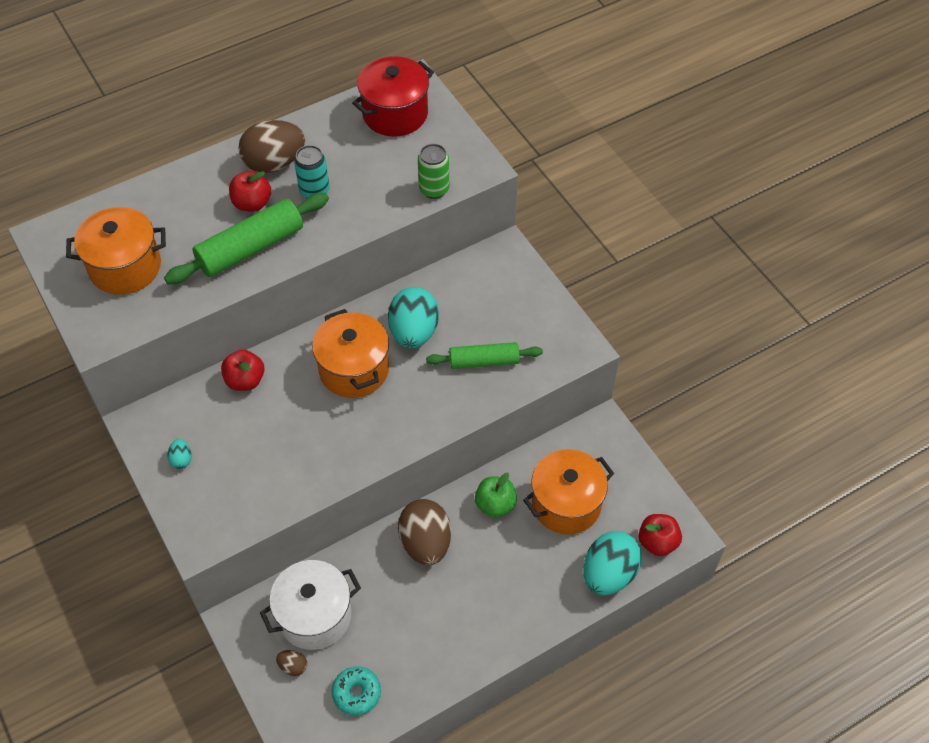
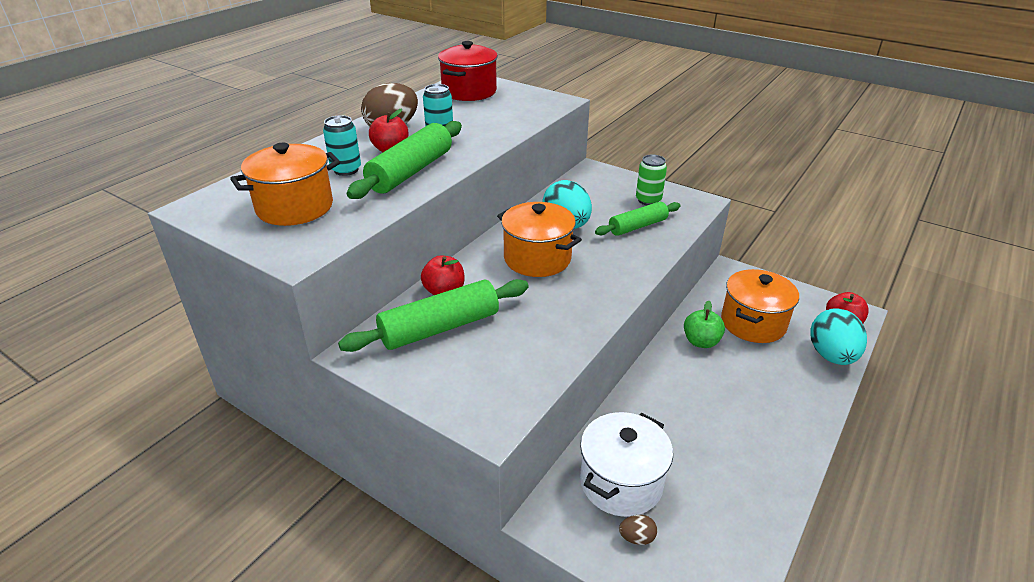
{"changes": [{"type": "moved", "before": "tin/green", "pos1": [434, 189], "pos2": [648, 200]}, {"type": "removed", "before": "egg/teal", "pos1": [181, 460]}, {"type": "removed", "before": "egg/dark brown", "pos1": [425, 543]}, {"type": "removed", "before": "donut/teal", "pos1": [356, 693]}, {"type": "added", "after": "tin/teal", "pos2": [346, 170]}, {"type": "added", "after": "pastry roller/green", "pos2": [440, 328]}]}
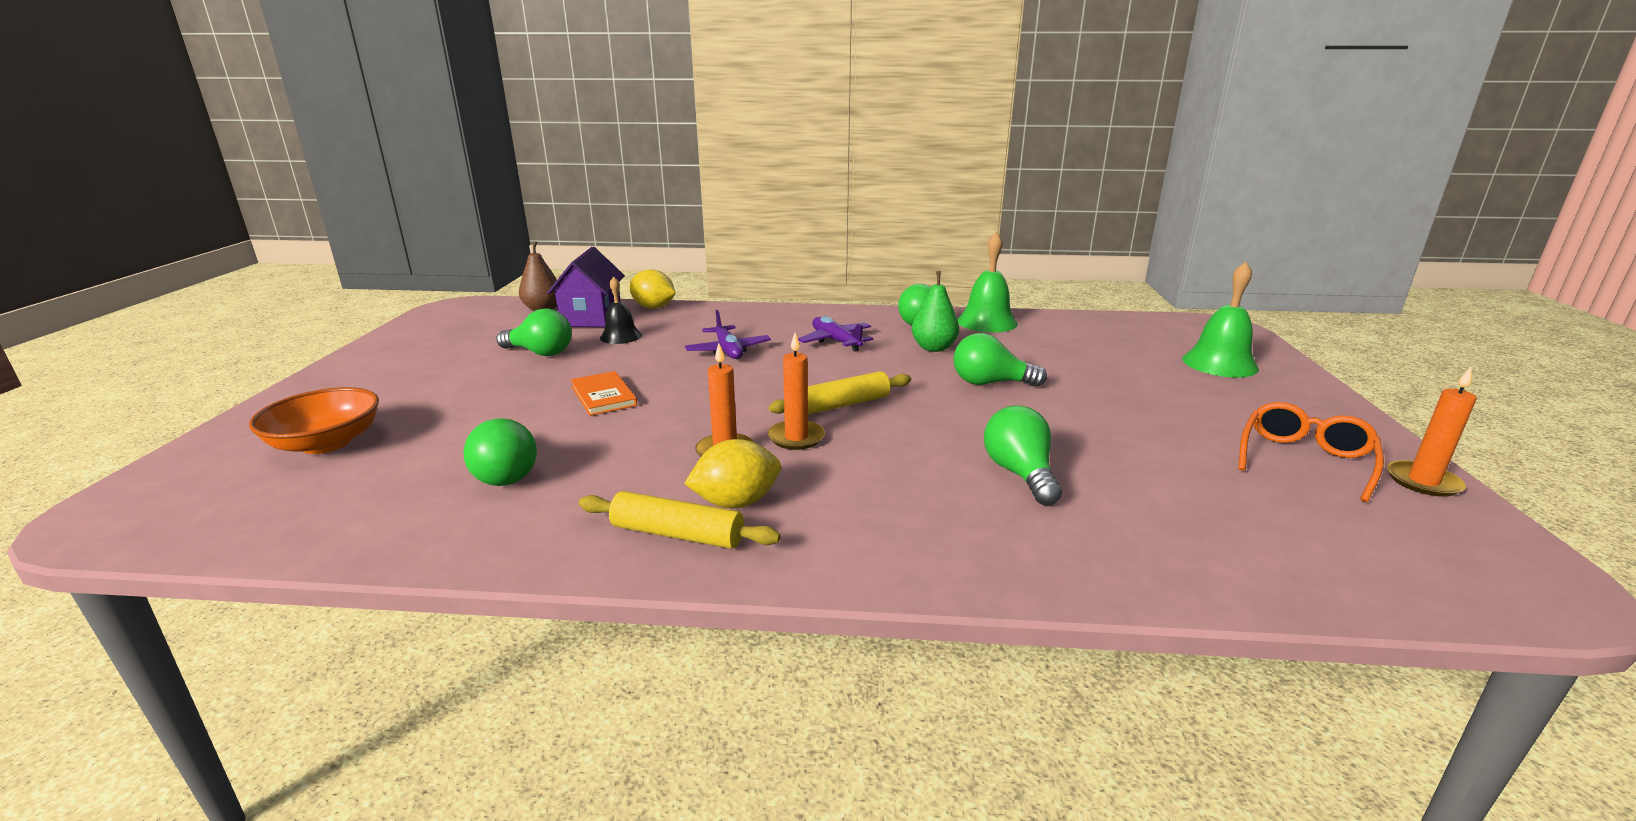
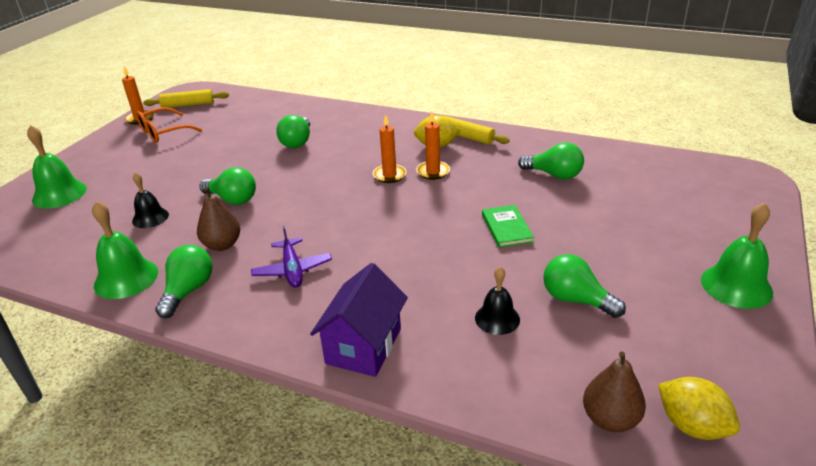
{"changes": [{"type": "moved", "before": "house/royal purple", "pos1": [592, 317], "pos2": [363, 346]}, {"type": "moved", "before": "citrus fruit/yellow", "pos1": [653, 307], "pos2": [692, 425]}, {"type": "recoloured", "before": "toy pear/green", "after": "toy pear/dark brown", "pos1": [934, 348], "pos2": [222, 245]}, {"type": "removed", "before": "toy plane/royal purple", "pos1": [728, 351]}, {"type": "recoloured", "before": "book/orange", "after": "book/green", "pos1": [603, 396], "pos2": [506, 228]}, {"type": "moved", "before": "pastry roller/yellow", "pos1": [842, 404], "pos2": [188, 105]}, {"type": "removed", "before": "deep dish/orange", "pos1": [326, 443]}, {"type": "turned", "before": "light bulb/green", "pos1": [506, 473], "pos2": [554, 175], "turn": 120}, {"type": "added", "after": "school bell/black", "pos2": [150, 217]}, {"type": "added", "after": "school bell/green", "pos2": [736, 286]}]}
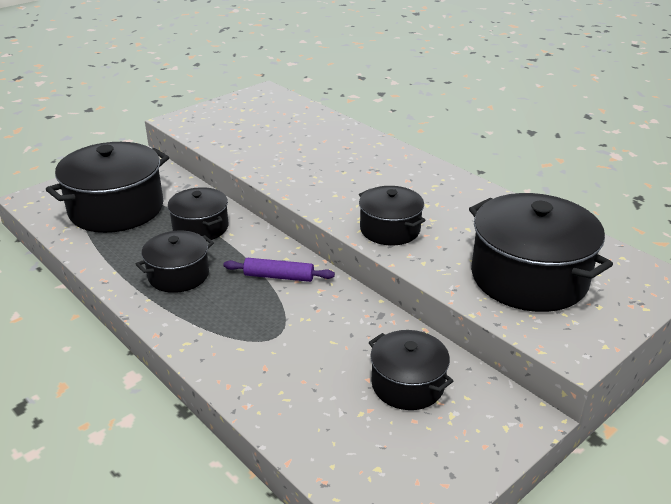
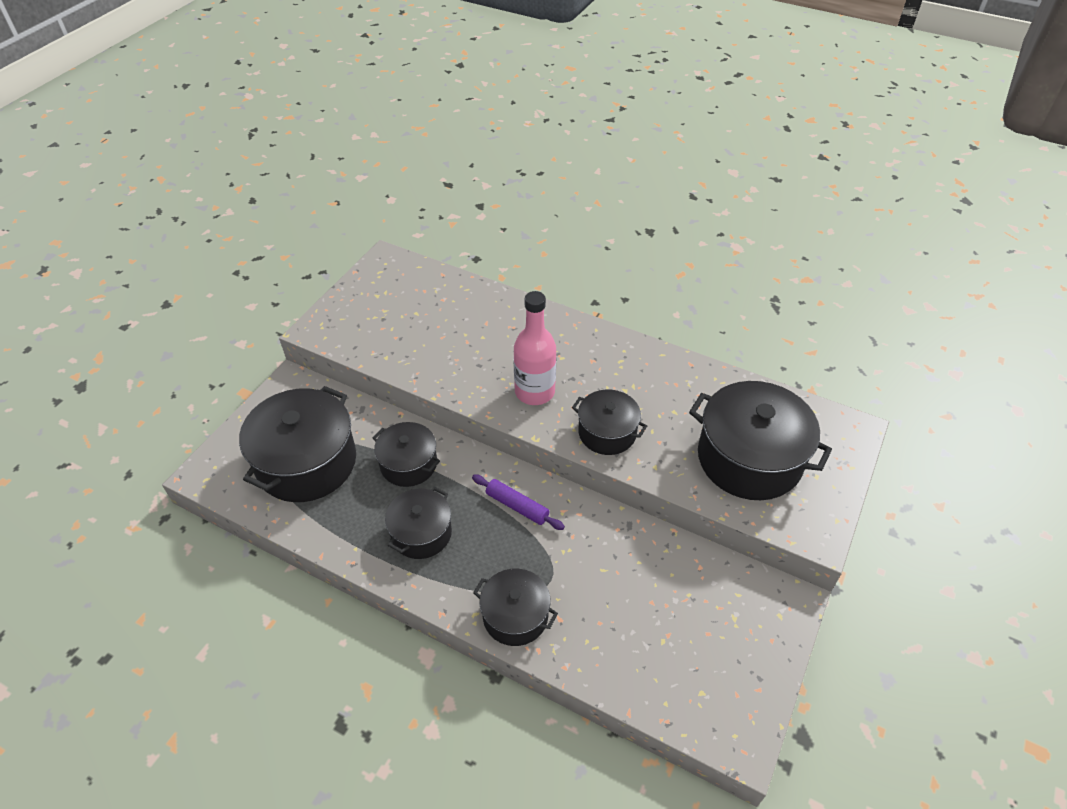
{"changes": [{"type": "turned", "before": "pastry roller/royal purple", "pos1": [279, 276], "pos2": [517, 506], "turn": 45}, {"type": "moved", "before": "pot/black", "pos1": [407, 384], "pos2": [515, 616]}, {"type": "added", "after": "flask/pink", "pos2": [534, 392]}]}
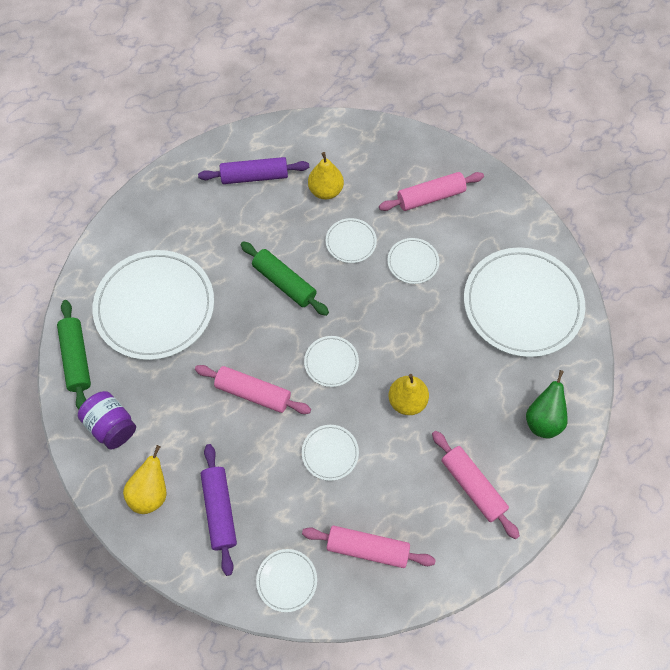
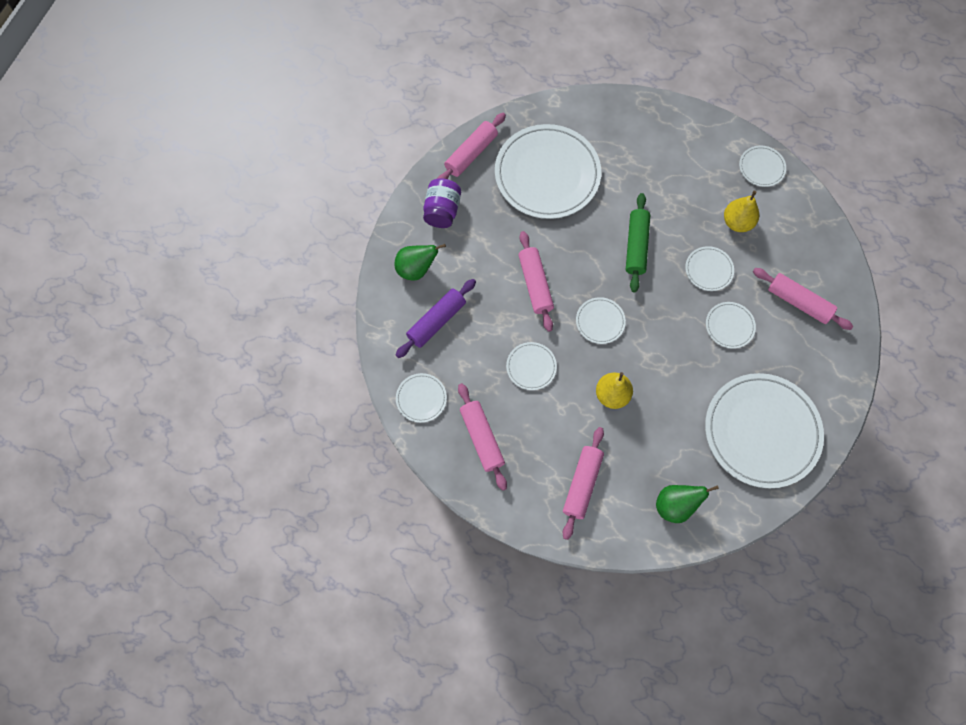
{"changes": [{"type": "removed", "before": "pastry roller/royal purple", "pos1": [255, 176]}, {"type": "recoloured", "before": "pastry roller/green", "after": "pastry roller/pink", "pos1": [77, 358], "pos2": [471, 154]}, {"type": "recoloured", "before": "toy pear/yellow", "after": "toy pear/green", "pos1": [151, 492], "pos2": [416, 269]}, {"type": "added", "after": "dinner plate/snow-white", "pos2": [761, 167]}]}
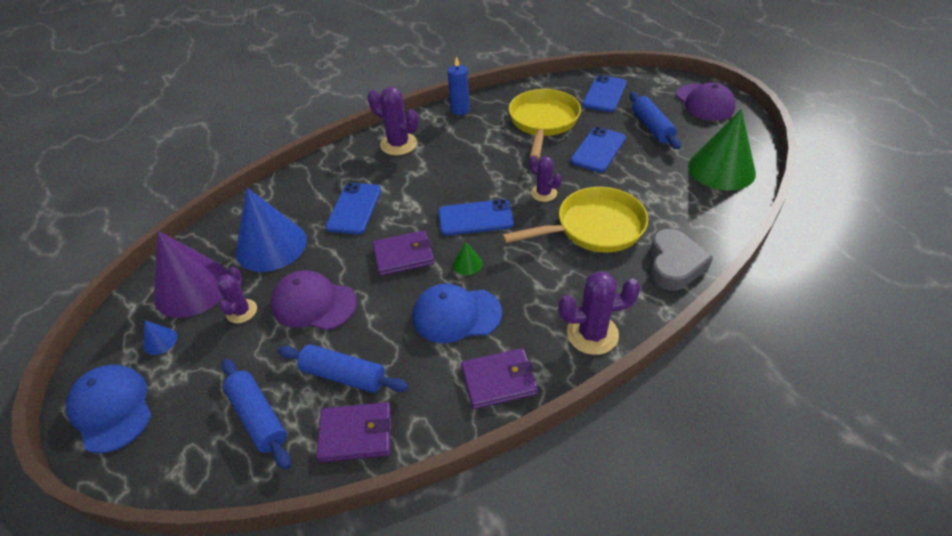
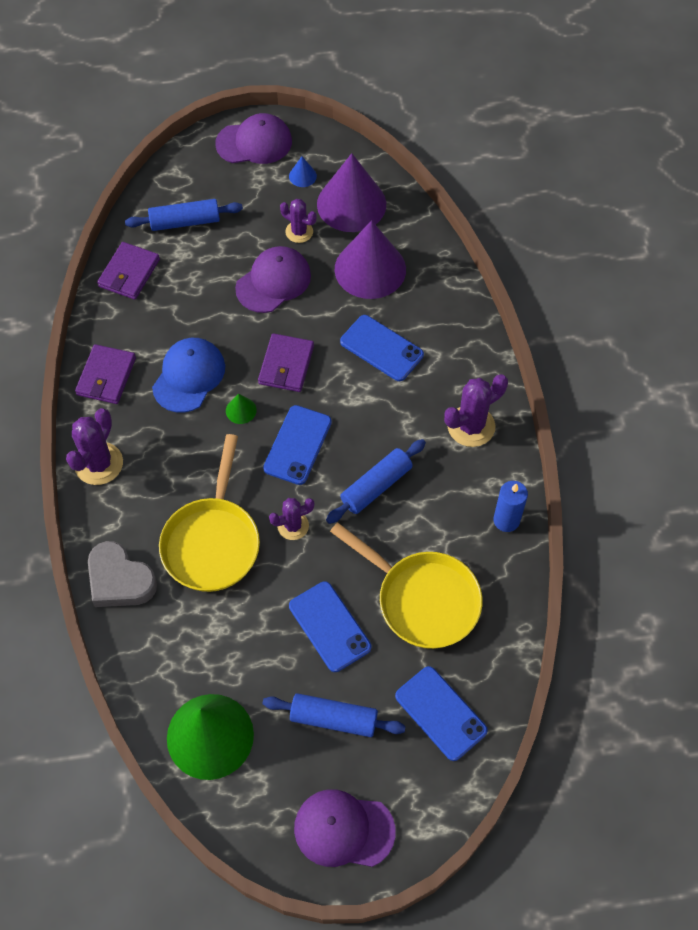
{"changes": [{"type": "recoloured", "before": "solid cone/royal blue", "after": "solid cone/royal purple", "pos1": [271, 245], "pos2": [370, 269]}, {"type": "moved", "before": "pastry roller/royal blue", "pos1": [344, 375], "pos2": [376, 486]}, {"type": "recoloured", "before": "baseball cap/royal blue", "after": "baseball cap/royal purple", "pos1": [111, 409], "pos2": [254, 142]}]}
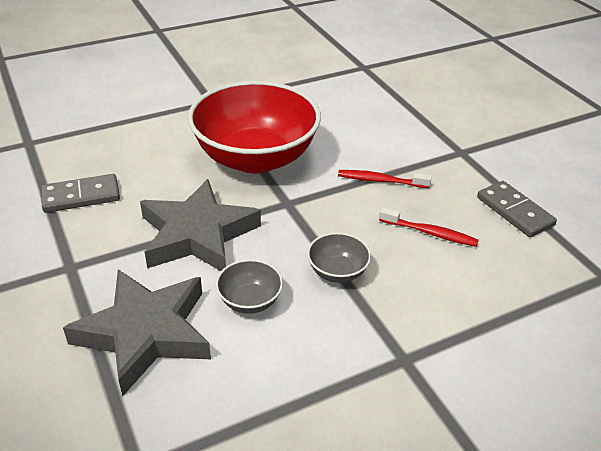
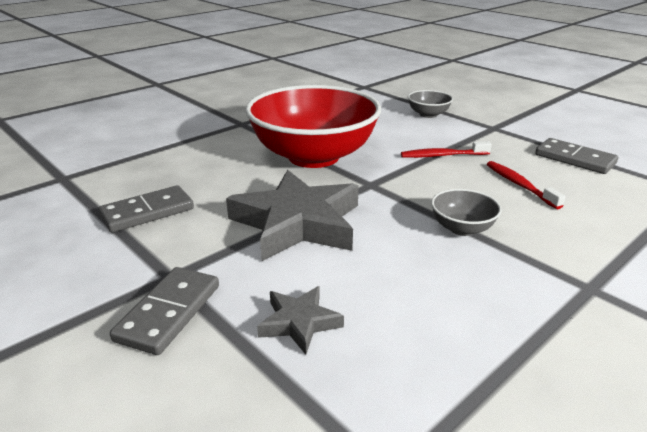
{"changes": [{"type": "turned", "before": "dental brush/crimson", "pos1": [430, 233], "pos2": [519, 185], "turn": -120}, {"type": "moved", "before": "deep dish/grey", "pos1": [250, 301], "pos2": [428, 114]}, {"type": "resized", "before": "five-pointed star/grey", "pos1": [145, 333], "pos2": [299, 322], "scale": 0.48}, {"type": "added", "after": "domino piece/grey", "pos2": [169, 312]}]}
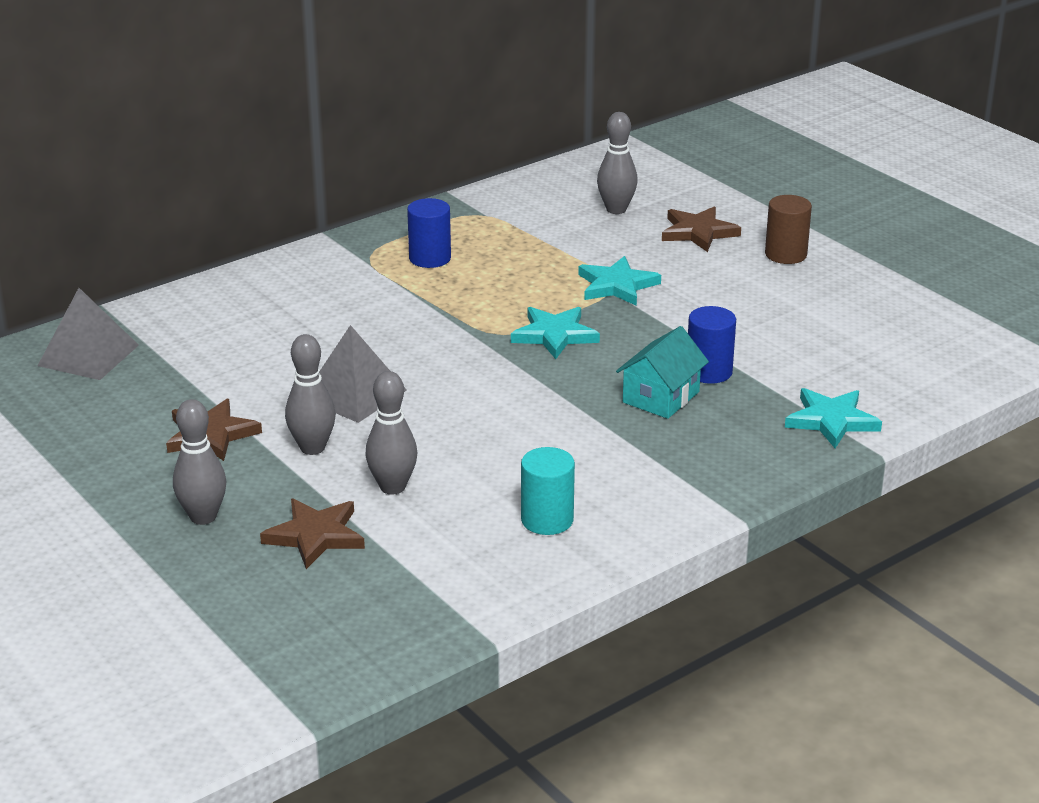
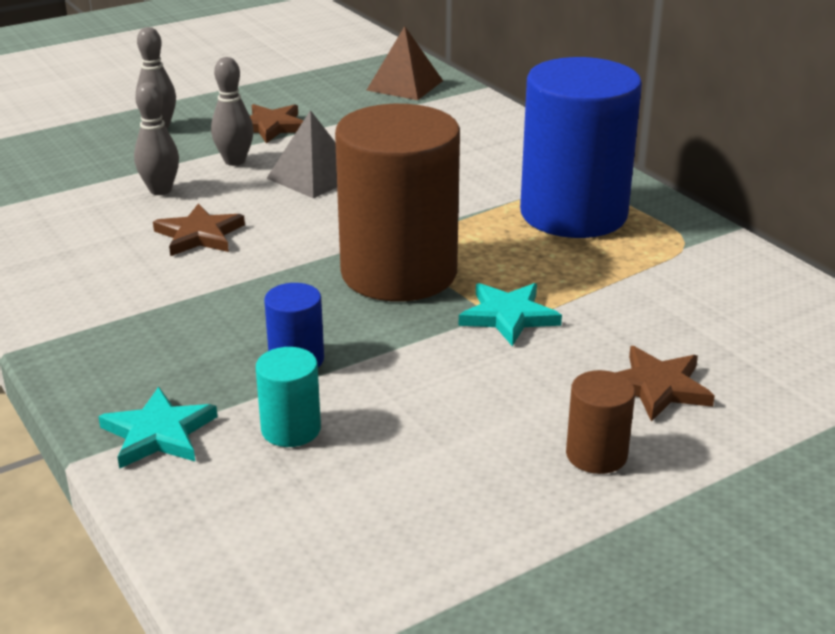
{"changes": [{"type": "removed", "before": "bowling pin/grey", "pos1": [616, 209]}, {"type": "resized", "before": "cylinder shape/royal blue", "pos1": [430, 258], "pos2": [573, 214], "scale": 2.38}, {"type": "recoloured", "before": "pyramid/grey", "after": "pyramid/dark brown", "pos1": [88, 355], "pos2": [405, 85]}, {"type": "replaced", "before": "five-pointed star/teal", "after": "cylinder shape/dark brown", "pos1": [555, 335], "pos2": [399, 273]}, {"type": "removed", "before": "house/teal", "pos1": [661, 397]}, {"type": "moved", "before": "cylinder shape/teal", "pos1": [547, 520], "pos2": [291, 429]}, {"type": "moved", "before": "five-pointed star/dark brown", "pos1": [315, 536], "pos2": [199, 235]}]}
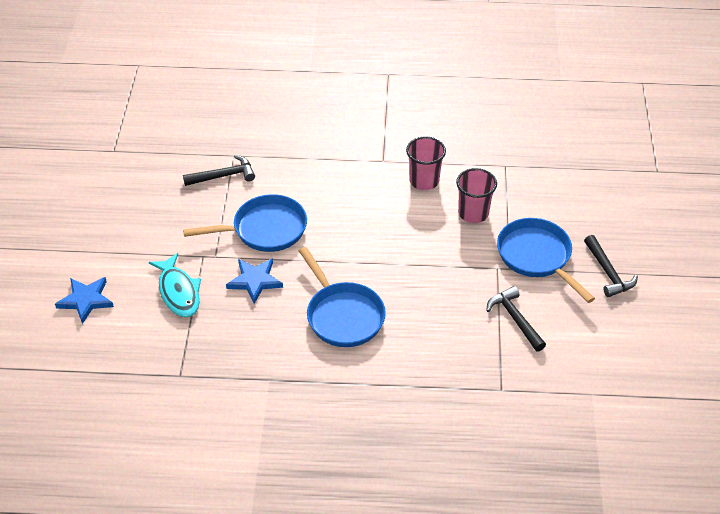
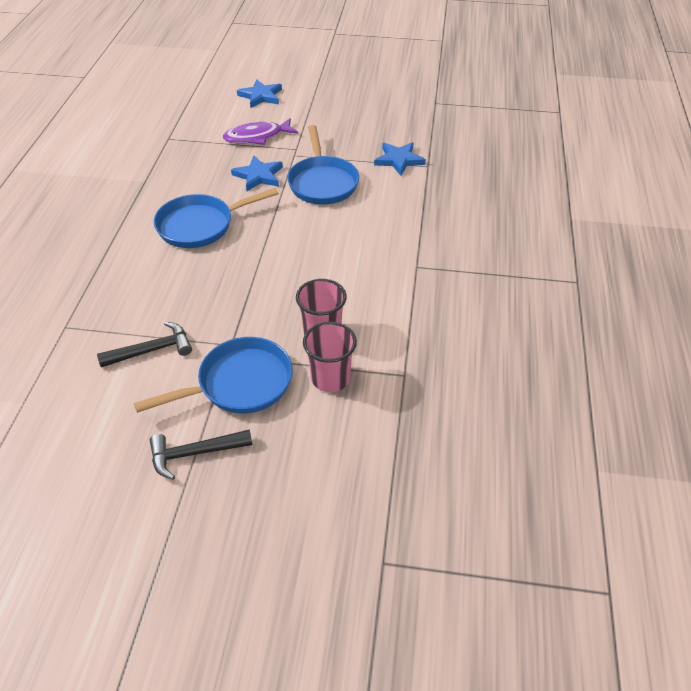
{"changes": [{"type": "moved", "before": "beaker/pink", "pos1": [424, 181], "pos2": [330, 378]}, {"type": "replaced", "before": "hammer/black", "after": "five-pointed star/royal blue", "pos1": [224, 176], "pos2": [399, 160]}, {"type": "recoloured", "before": "fish figure/teal", "after": "fish figure/royal purple", "pos1": [178, 292], "pos2": [257, 137]}]}
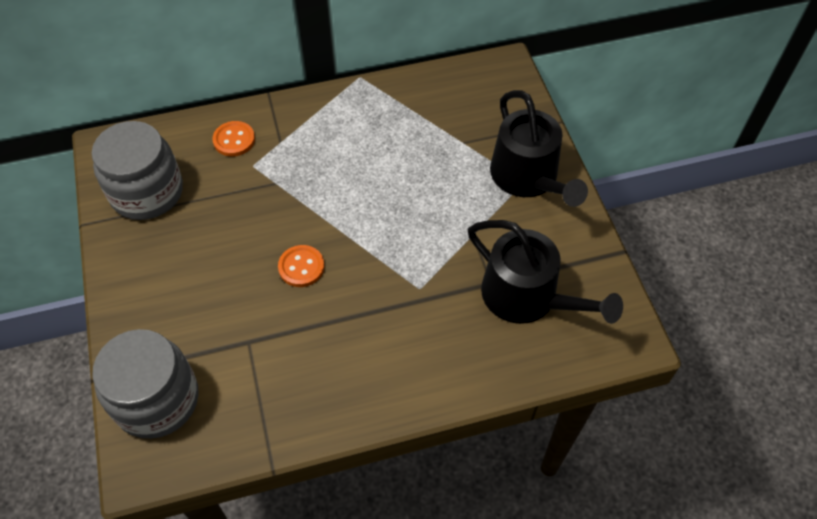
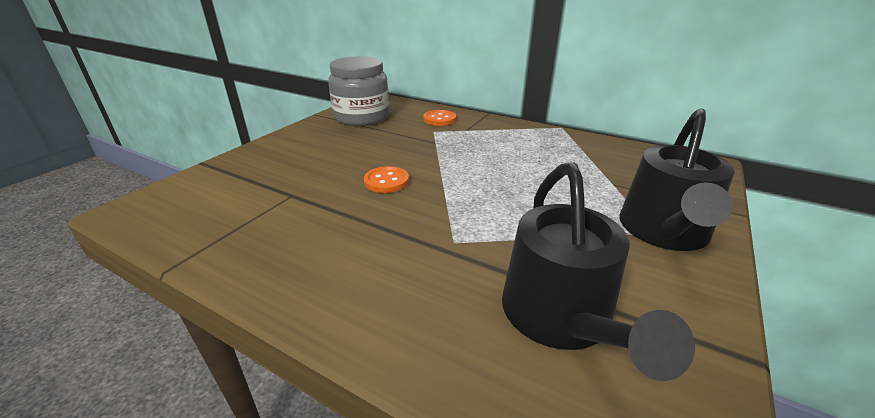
{"changes": [{"type": "removed", "before": "jar/grey", "pos1": [157, 399]}]}
